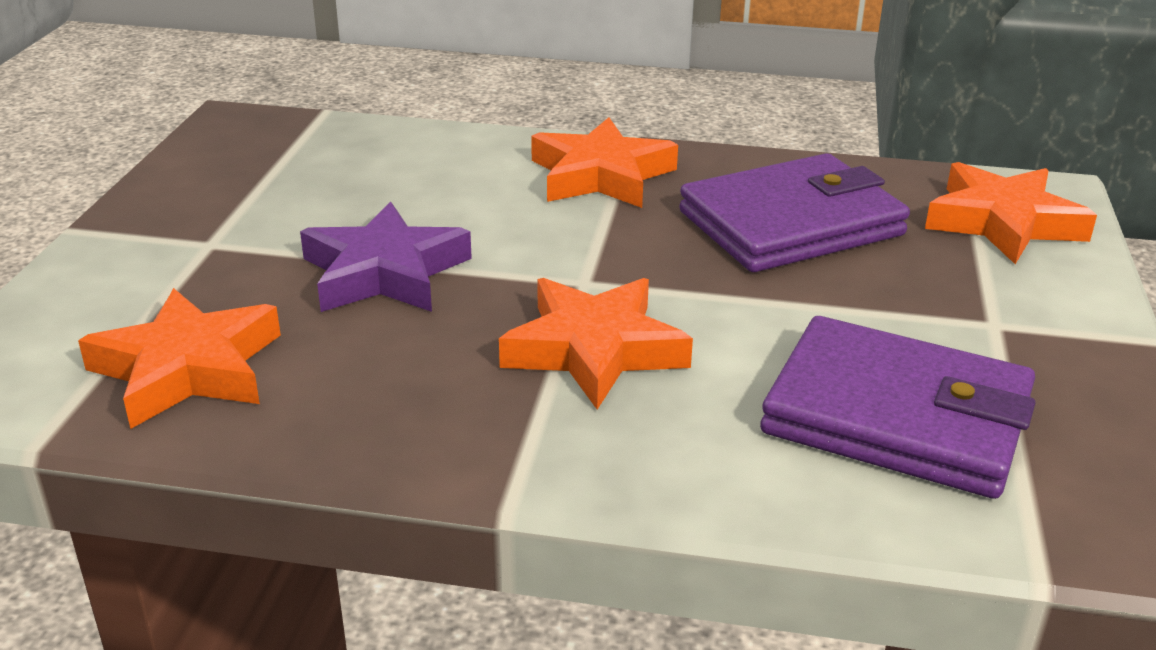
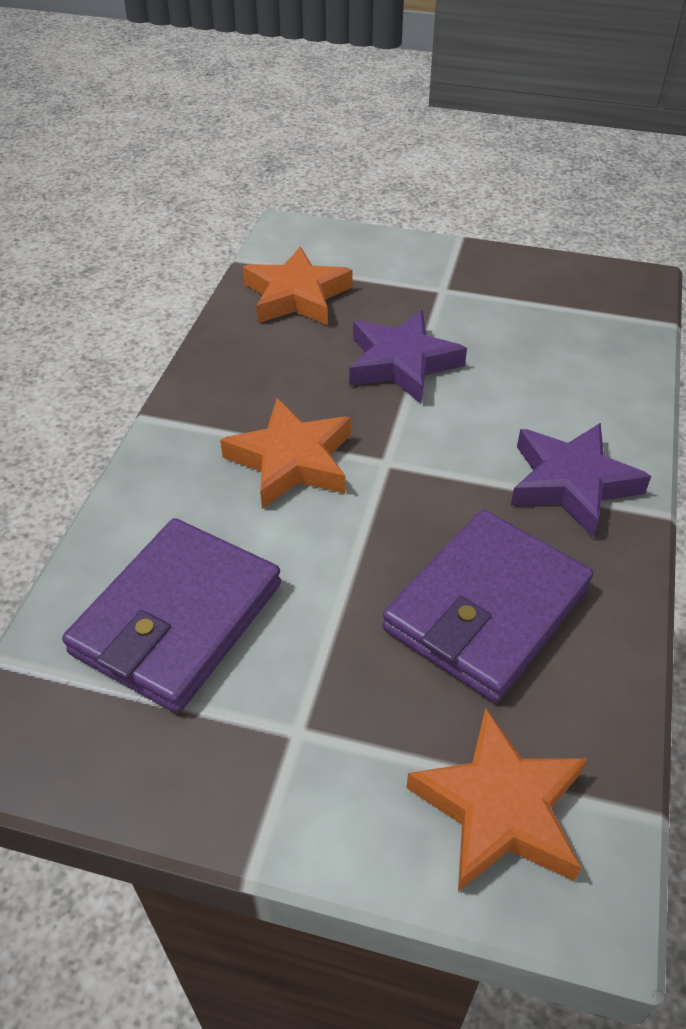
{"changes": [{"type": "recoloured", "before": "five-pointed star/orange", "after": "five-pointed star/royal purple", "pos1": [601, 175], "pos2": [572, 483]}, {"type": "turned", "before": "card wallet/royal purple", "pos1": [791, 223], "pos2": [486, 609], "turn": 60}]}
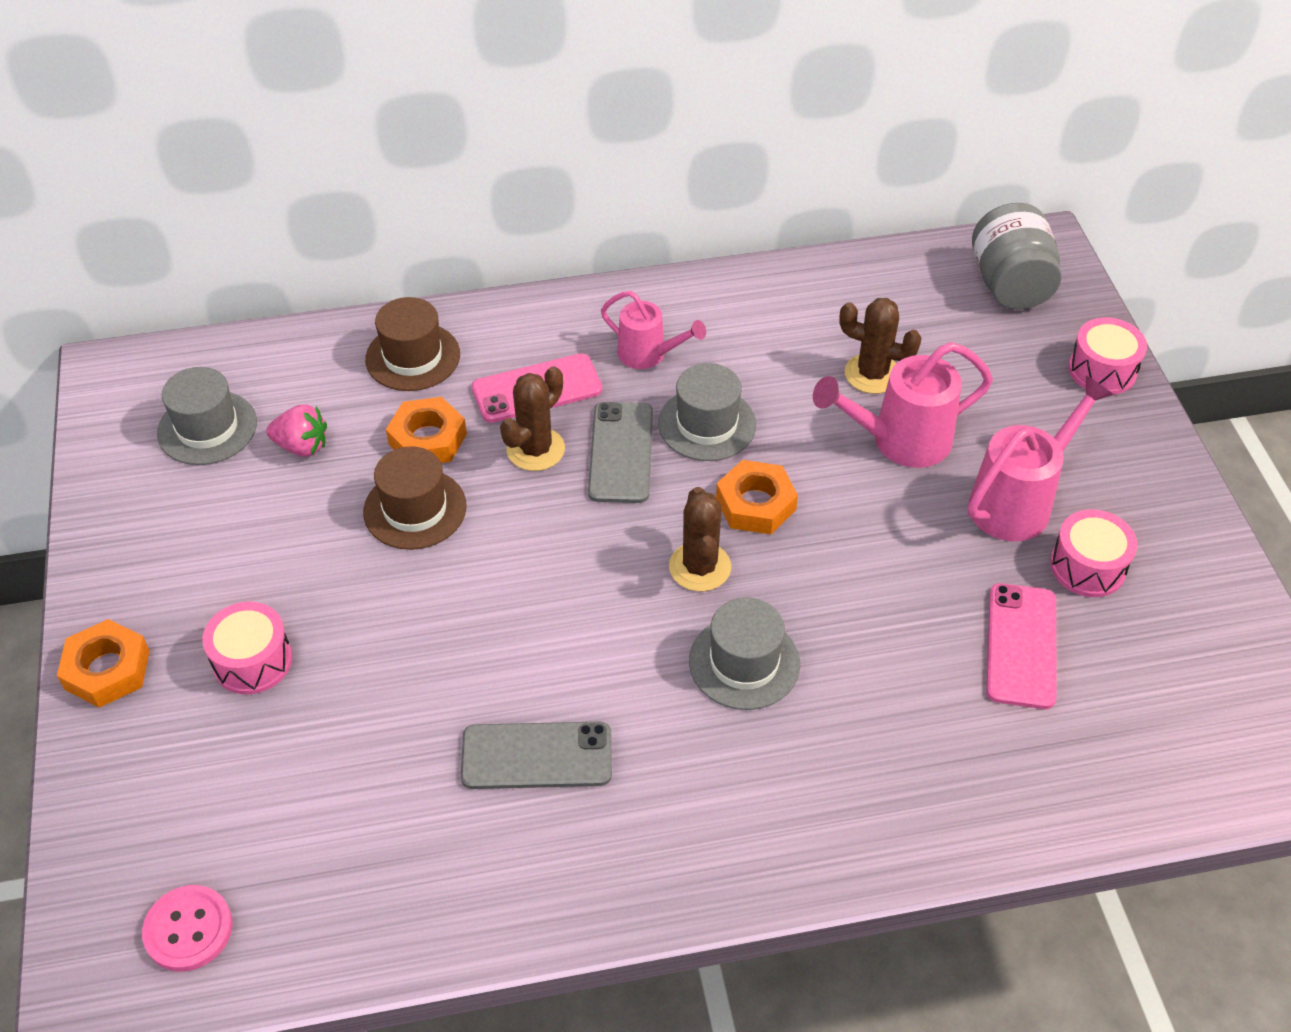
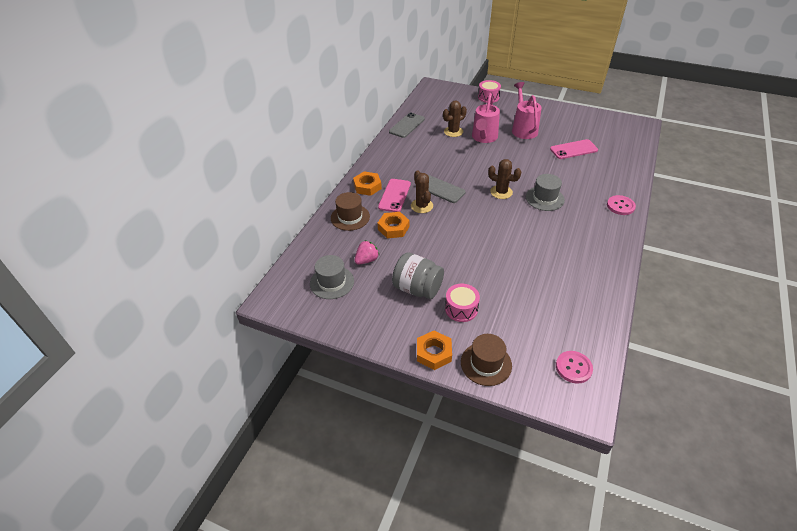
{"changes": [{"type": "moved", "before": "jar/grey", "pos1": [1010, 284], "pos2": [417, 288]}, {"type": "removed", "before": "watering can/pink", "pos1": [648, 355]}, {"type": "removed", "before": "tall hat/grey", "pos1": [707, 424]}, {"type": "moved", "before": "tall hat/dark brown", "pos1": [415, 509], "pos2": [486, 363]}, {"type": "moved", "before": "nut/orange", "pos1": [756, 504], "pos2": [367, 186]}, {"type": "removed", "before": "drum/pink", "pos1": [1087, 566]}, {"type": "turned", "before": "mobile phone/pink", "pos1": [1021, 645], "pos2": [573, 150], "turn": -60}, {"type": "moved", "before": "mobile phone/grey", "pos1": [537, 756], "pos2": [407, 125]}, {"type": "added", "after": "button/pink", "pos2": [620, 206]}]}
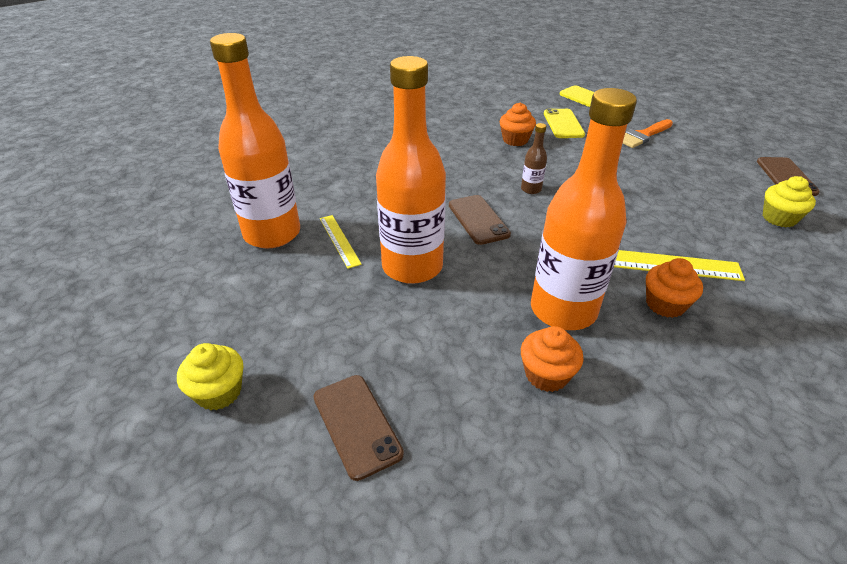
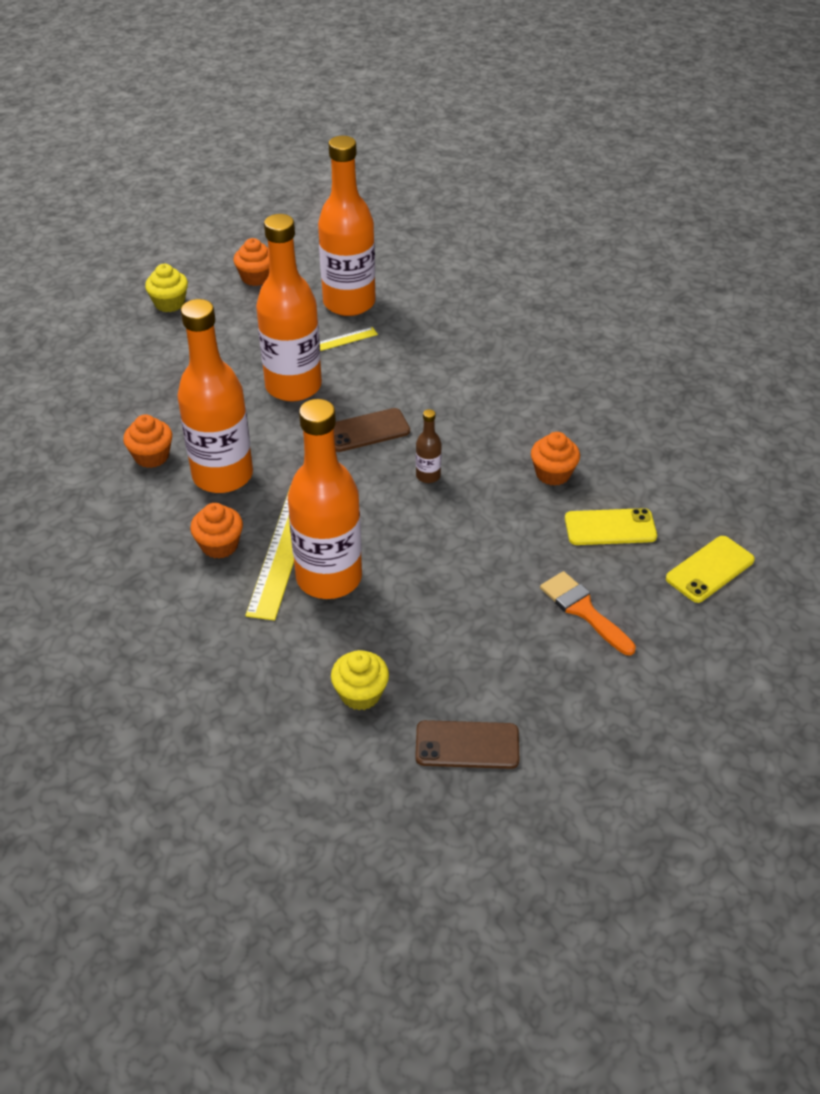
{"changes": [{"type": "removed", "before": "mobile phone/dark brown", "pos1": [357, 425]}, {"type": "added", "after": "fairy cake/orange", "pos2": [256, 277]}, {"type": "added", "after": "flask/orange", "pos2": [329, 578]}]}
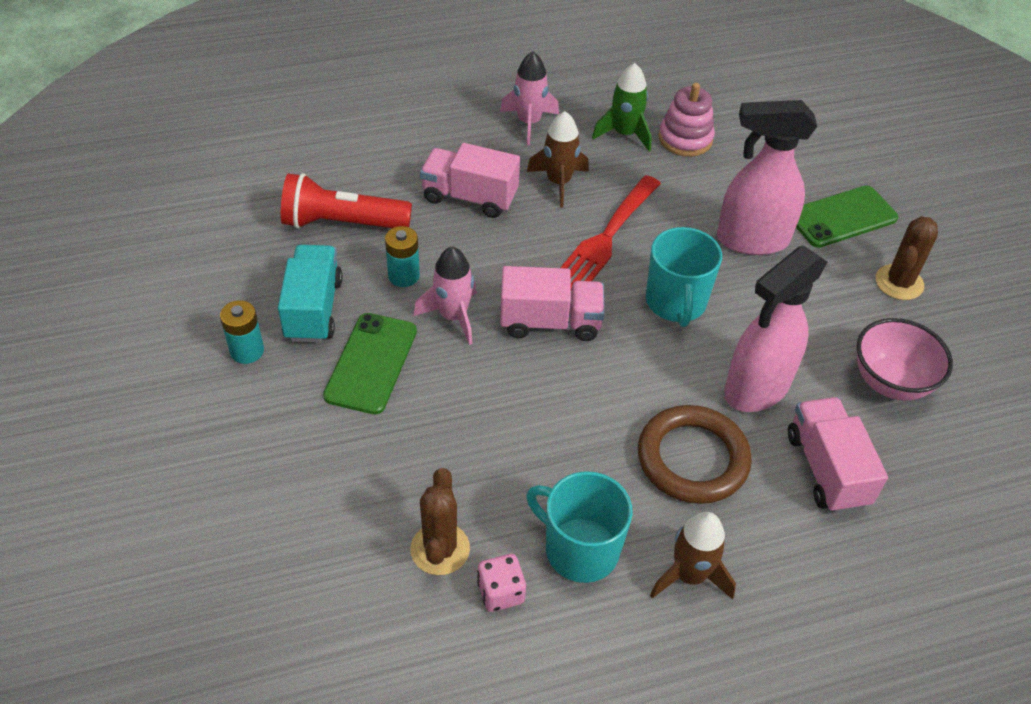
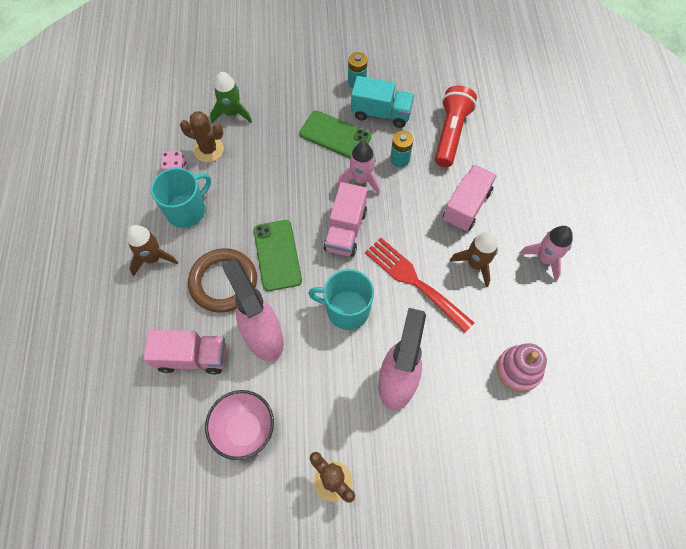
{"changes": [{"type": "moved", "before": "rocket/green", "pos1": [624, 134], "pos2": [232, 113]}, {"type": "moved", "before": "mobile phone/green", "pos1": [842, 217], "pos2": [277, 255]}]}
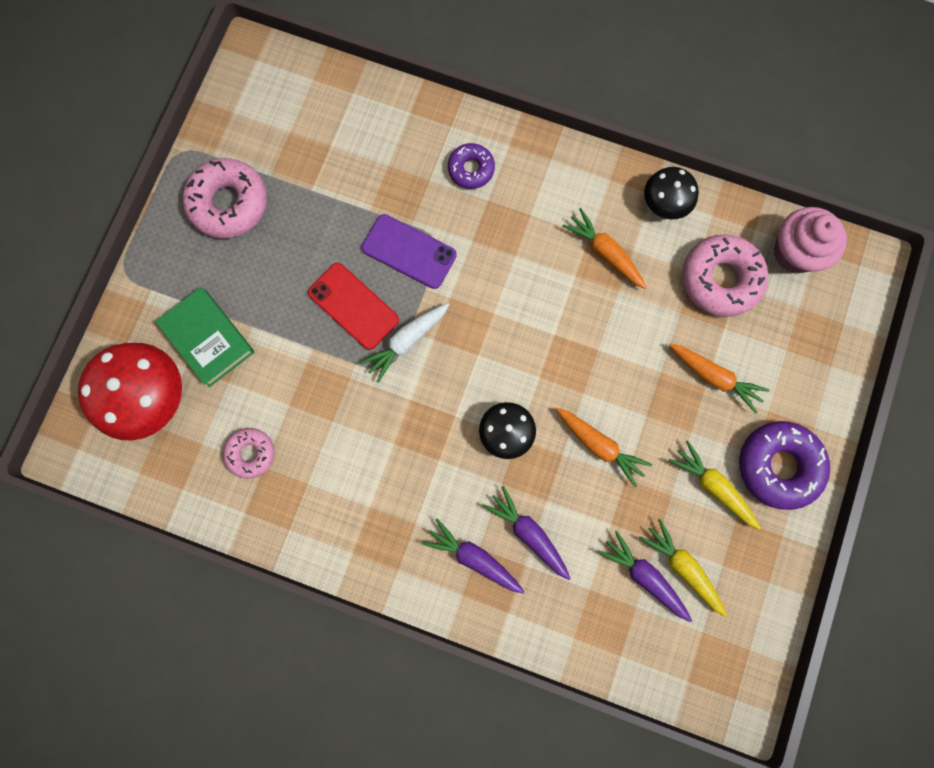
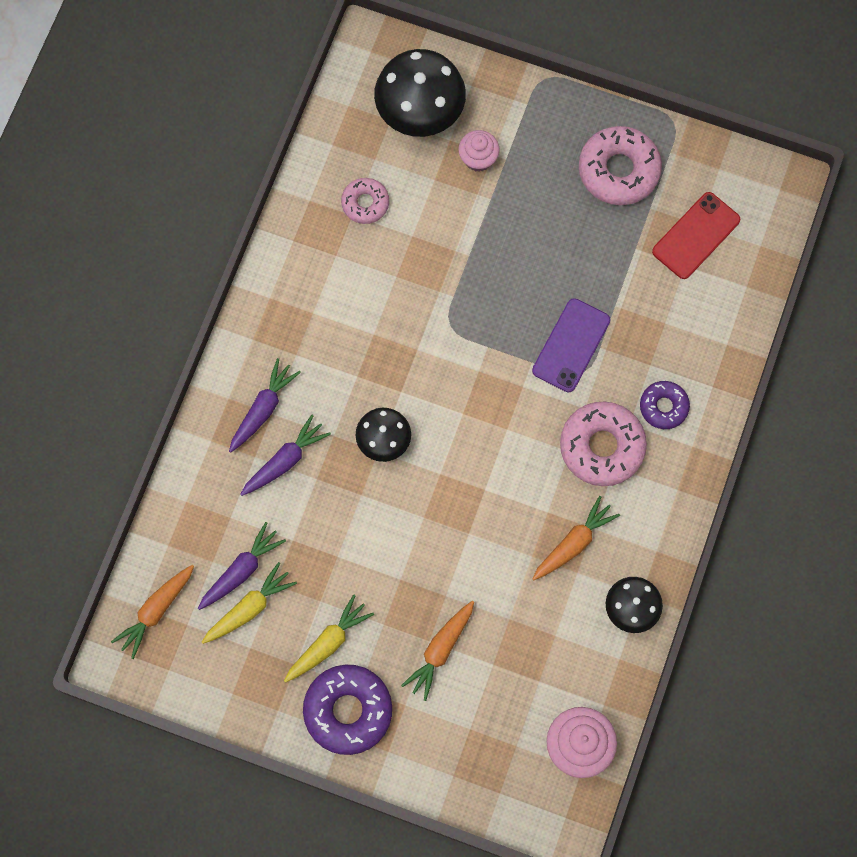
{"changes": [{"type": "moved", "before": "donut/pink", "pos1": [720, 279], "pos2": [602, 447]}, {"type": "moved", "before": "mobile phone/crimson", "pos1": [353, 306], "pos2": [696, 236]}, {"type": "replaced", "before": "book/green", "after": "fairy cake/pink", "pos1": [208, 338], "pos2": [478, 159]}, {"type": "removed", "before": "carrot/snow-white", "pos1": [407, 341]}, {"type": "recoloured", "before": "fungus/crimson", "after": "fungus/black", "pos1": [150, 397], "pos2": [420, 110]}, {"type": "moved", "before": "carrot/orange", "pos1": [599, 445], "pos2": [156, 611]}]}
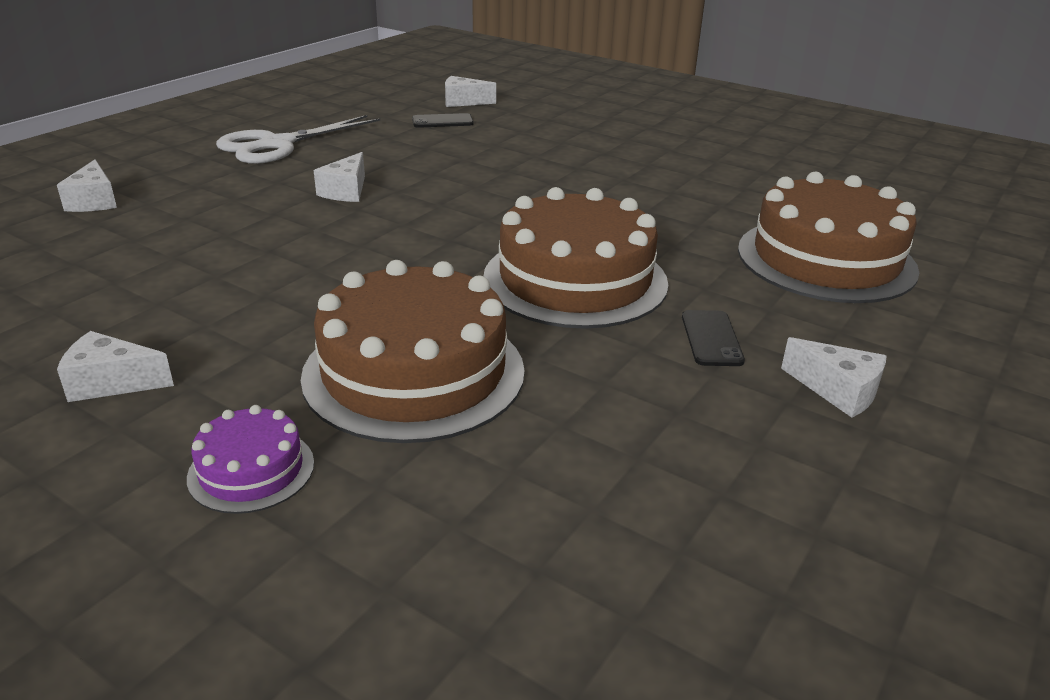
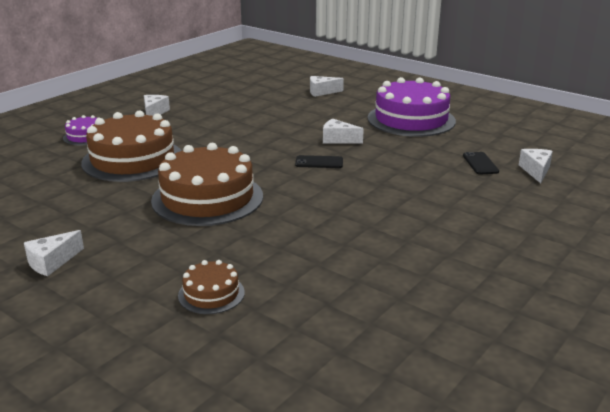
{"changes": [{"type": "replaced", "before": "shears/snow-white", "after": "gateau/royal purple", "pos1": [276, 145], "pos2": [411, 119]}, {"type": "resized", "before": "gateau/dark brown", "pos1": [826, 259], "pos2": [211, 294], "scale": 0.47}, {"type": "moved", "before": "mobile phone/black", "pos1": [711, 338], "pos2": [319, 162]}]}
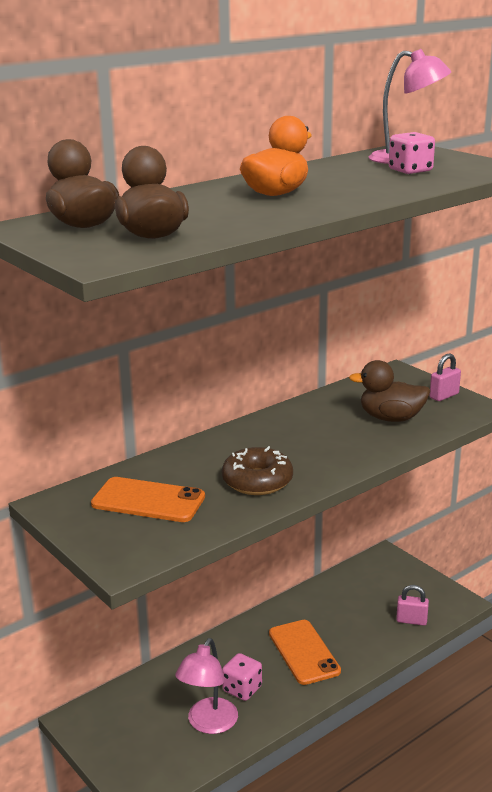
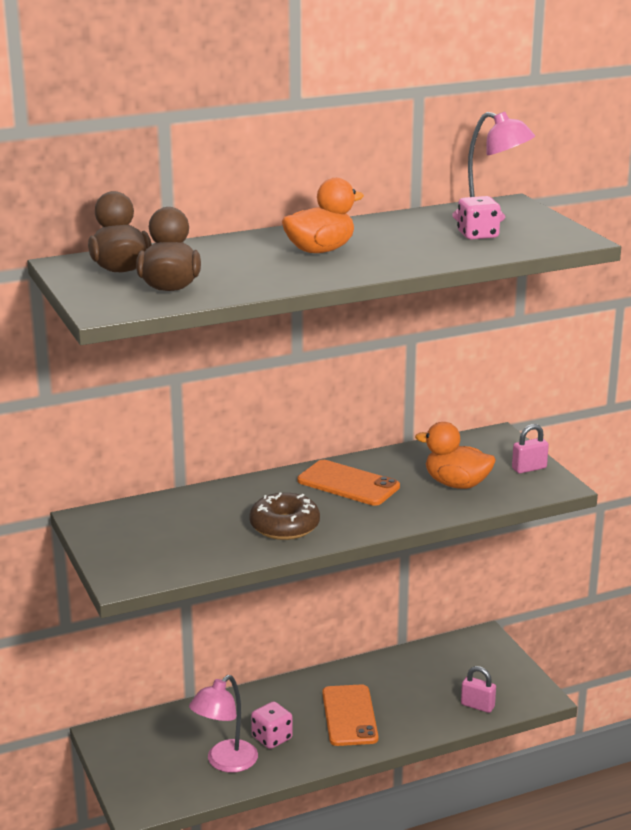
{"changes": [{"type": "recoloured", "before": "toy duck/dark brown", "after": "toy duck/orange", "pos1": [391, 418], "pos2": [456, 484]}, {"type": "moved", "before": "mobile phone/orange", "pos1": [148, 500], "pos2": [348, 484]}]}
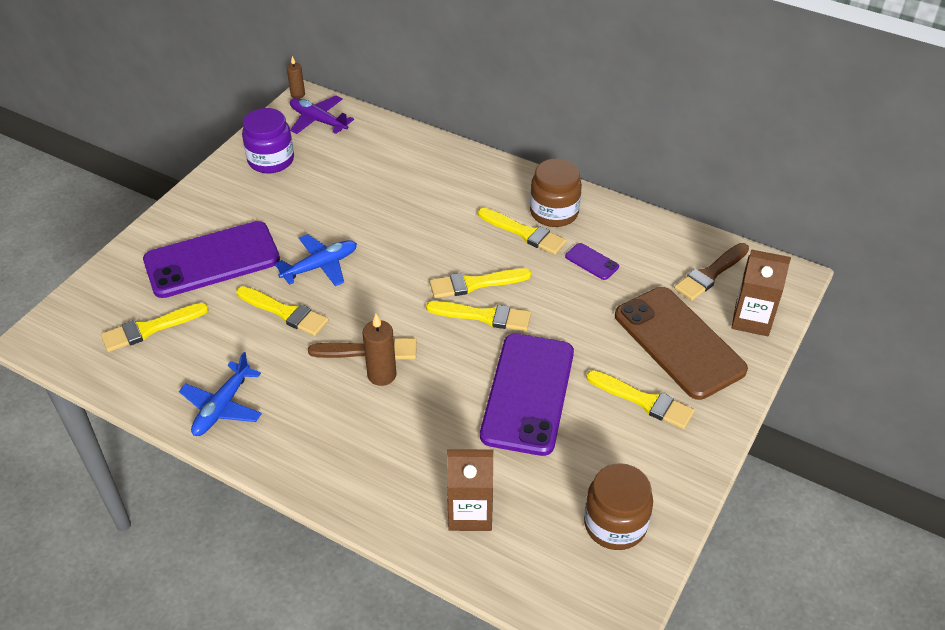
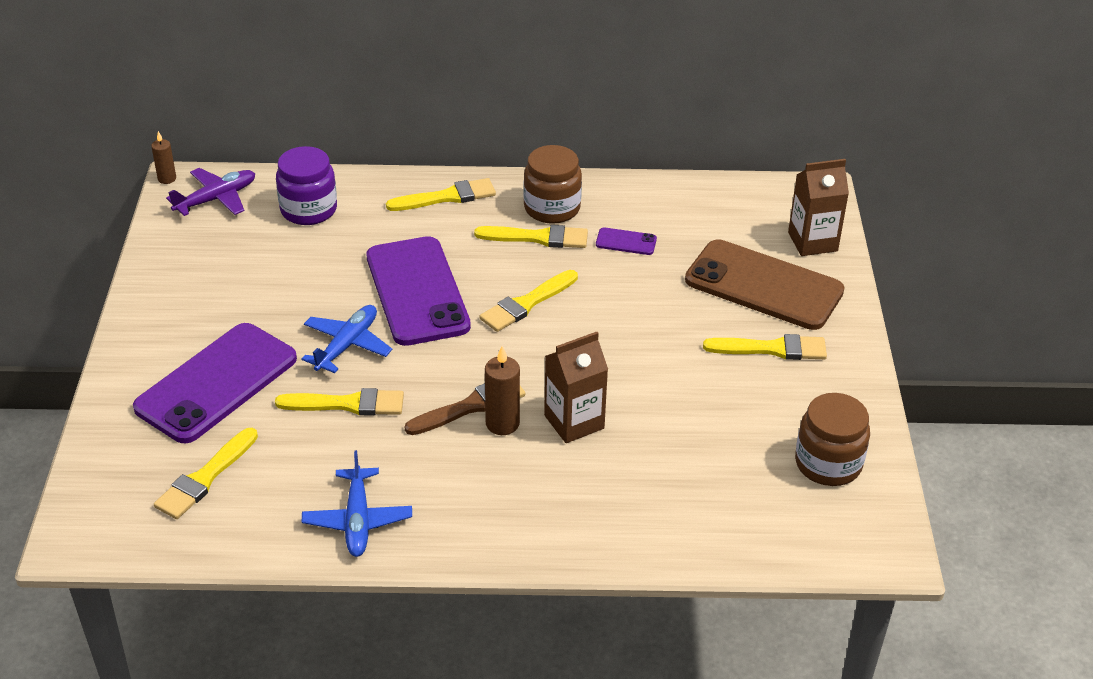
{"changes": [{"type": "turned", "before": "toy plane/royal purple", "pos1": [318, 121], "pos2": [216, 199], "turn": 135}, {"type": "moved", "before": "jar/royal purple", "pos1": [271, 160], "pos2": [308, 210]}, {"type": "removed", "before": "paint brush/dark brown", "pos1": [710, 274]}, {"type": "moved", "before": "paint brush/yellow", "pos1": [484, 316], "pos2": [447, 197]}, {"type": "moved", "before": "mobile phone/royal purple", "pos1": [528, 393], "pos2": [417, 291]}, {"type": "moved", "before": "carton/dark brown", "pos1": [470, 512], "pos2": [574, 422]}]}
